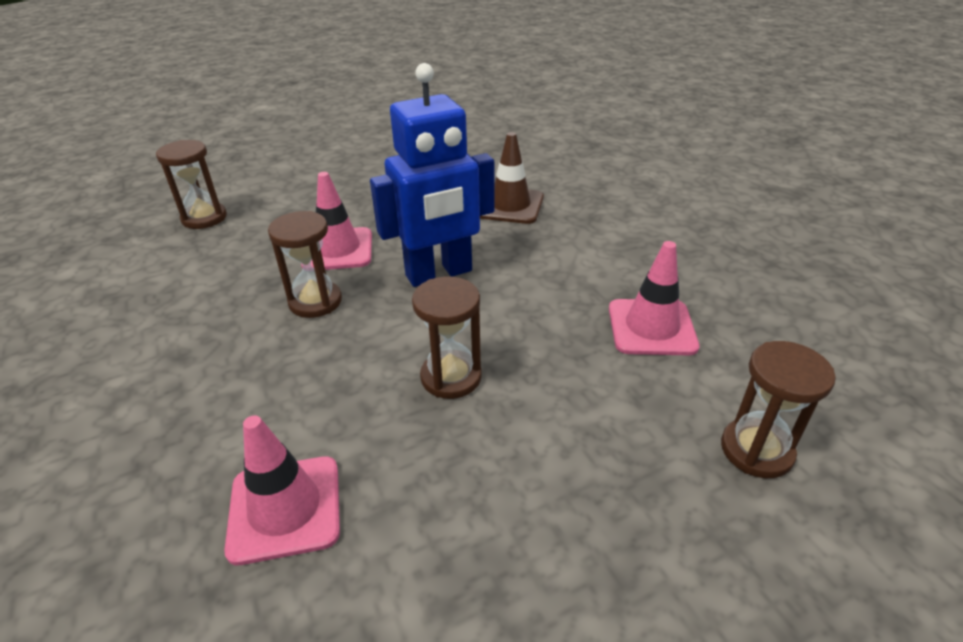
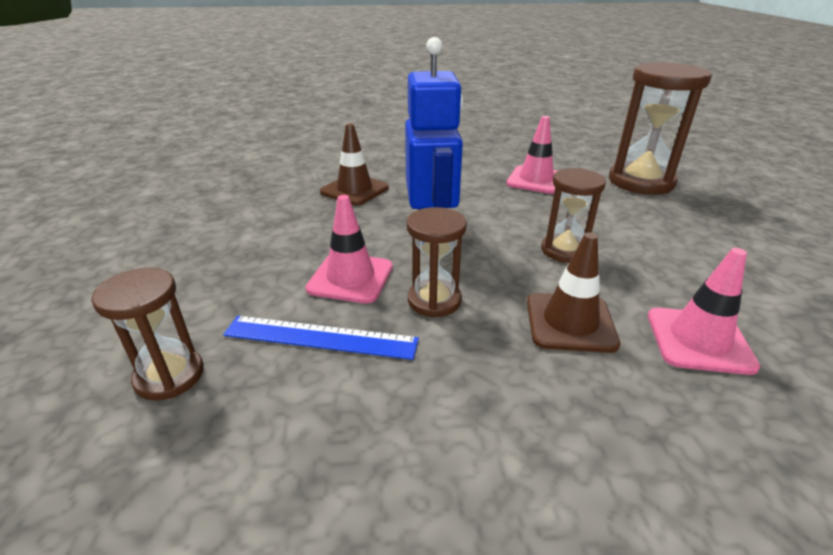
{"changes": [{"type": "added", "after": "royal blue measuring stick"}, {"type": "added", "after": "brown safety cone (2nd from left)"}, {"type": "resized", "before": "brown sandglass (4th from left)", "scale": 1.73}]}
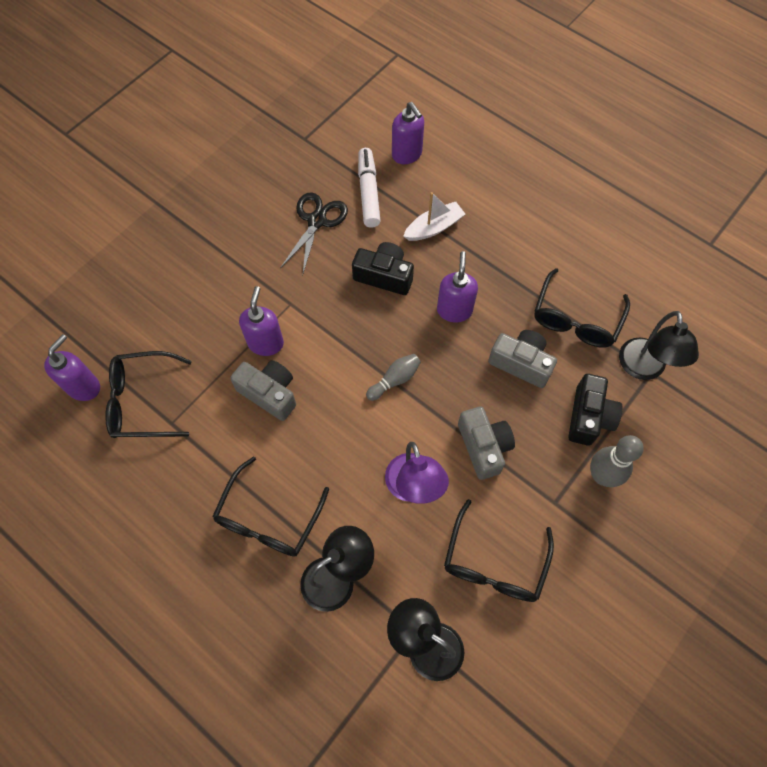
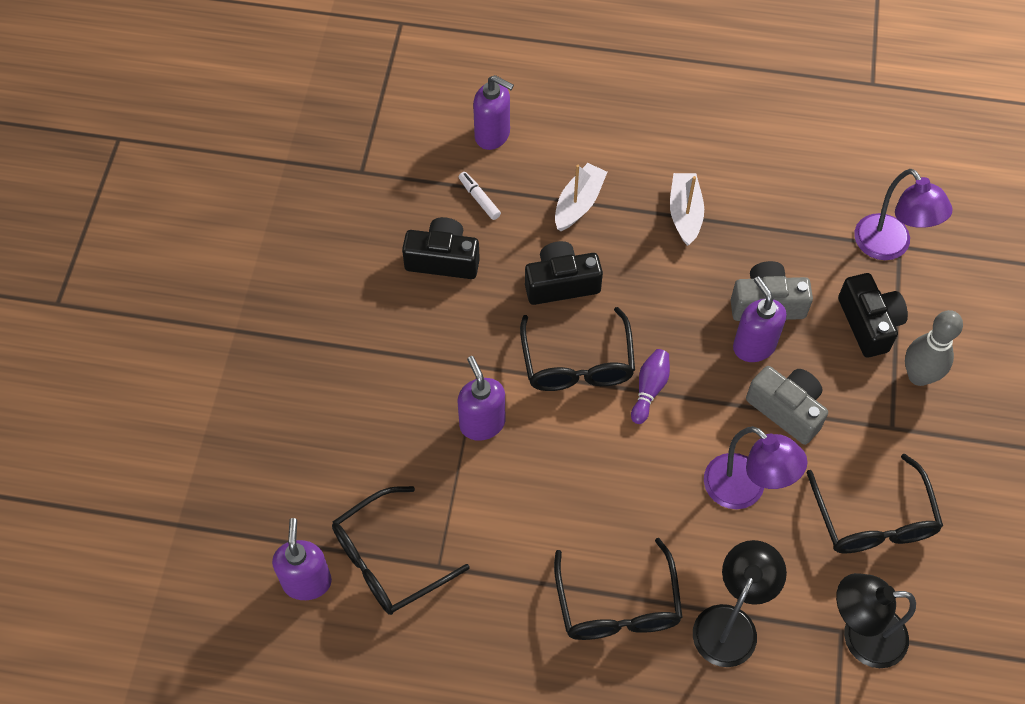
{"changes": [{"type": "removed", "before": "gray camera (1st from left)"}, {"type": "added", "after": "pure white sailboat (2nd from left)"}, {"type": "moved", "before": "violet pump bottle (4th from left)"}, {"type": "moved", "before": "black eyeglasses (4th from left in the first image)", "after": "black eyeglasses (2nd from left)"}, {"type": "replaced", "before": "black shears", "after": "black camera (1st from left)"}, {"type": "recoloured", "before": "gray skittle (1st from left)", "after": "violet skittle"}, {"type": "recoloured", "before": "black desk lamp (3rd from left)", "after": "violet desk lamp (2nd from left)"}, {"type": "resized", "before": "pure white felt pen", "scale": 0.54}]}
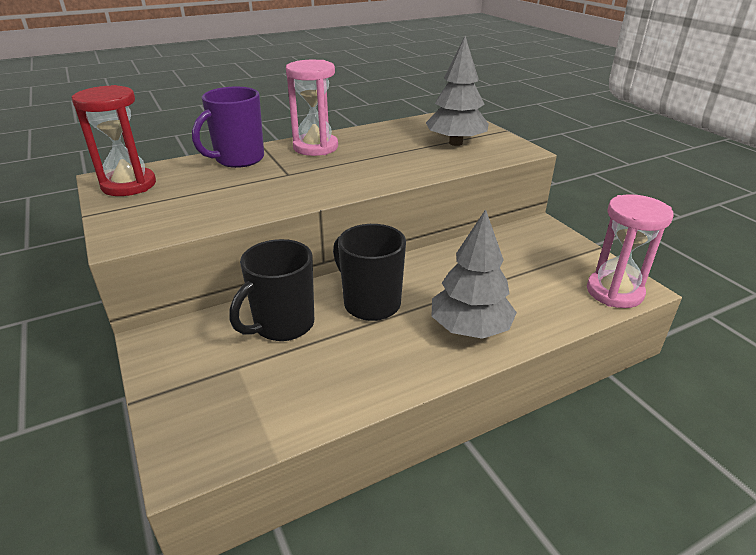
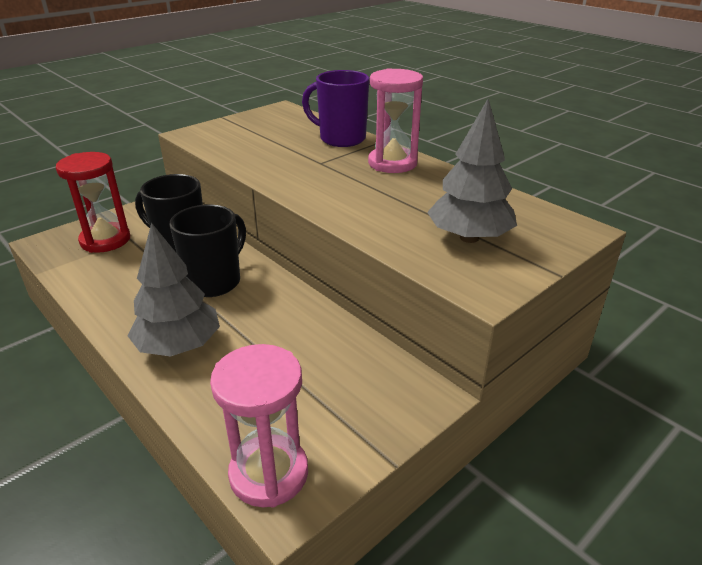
{"changes": [{"type": "moved", "before": "scarlet sandglass"}]}
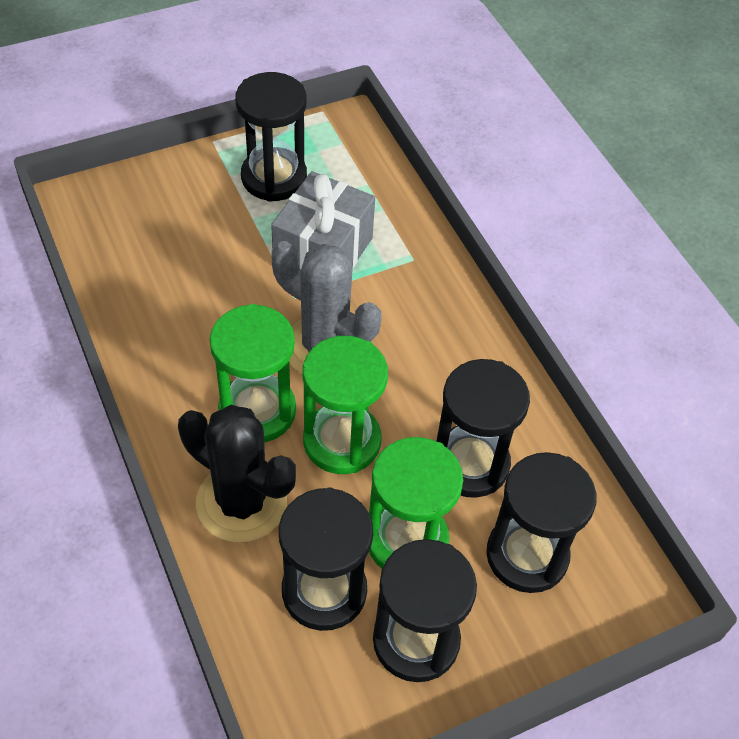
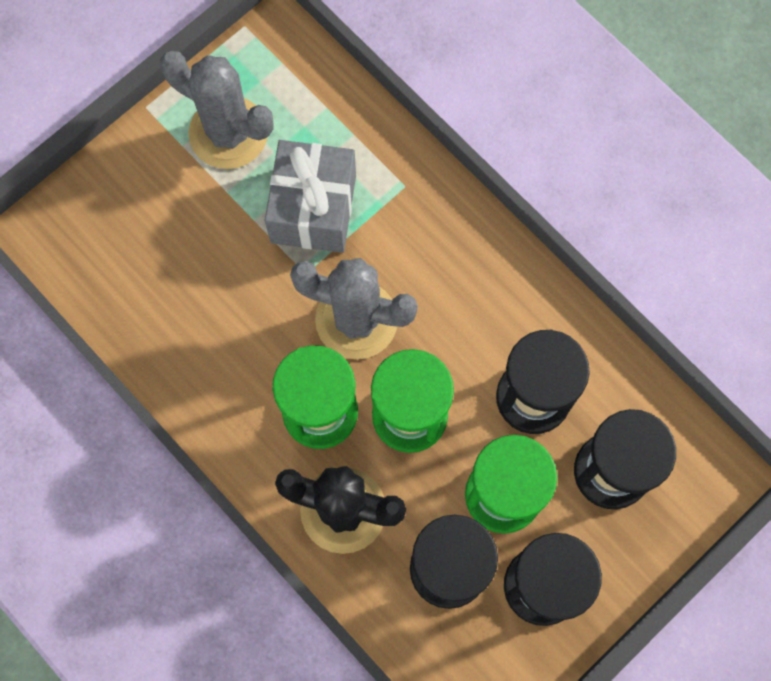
{"changes": [{"type": "replaced", "before": "black sandglass (1st from left)", "after": "gray cactus (1st from left)"}]}
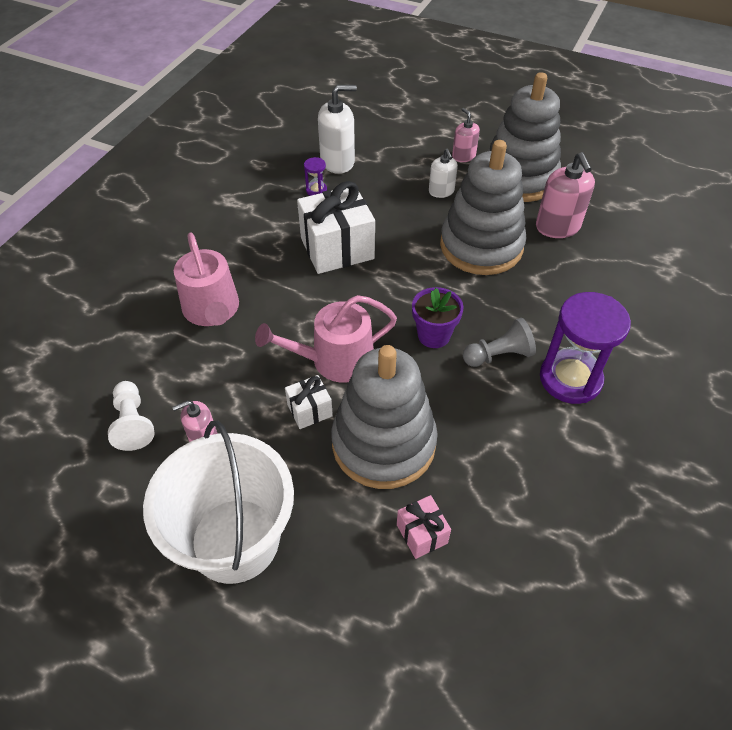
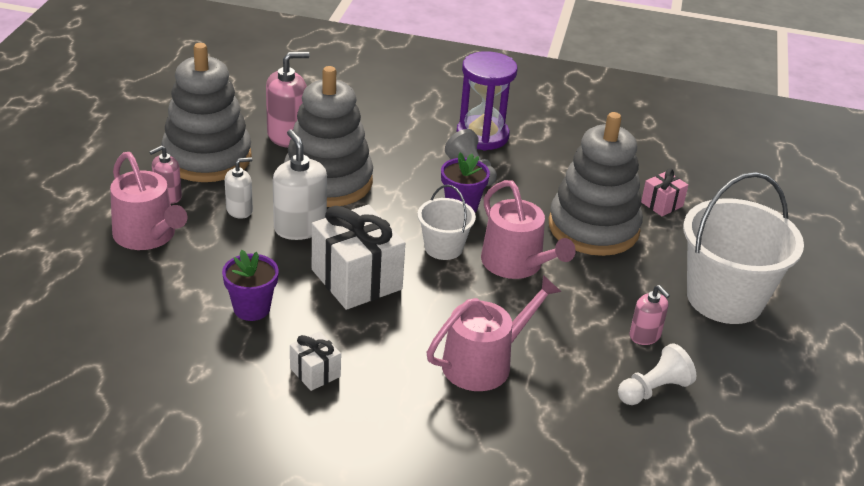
{"changes": [{"type": "added", "after": "pink watering pot (1st from left)"}, {"type": "added", "after": "pure white pail (1st from left)"}, {"type": "moved", "before": "pure white wrapped gift (1st from left)"}, {"type": "moved", "before": "pure white pump bottle (1st from left in the first image)", "after": "pure white pump bottle (2nd from left)"}, {"type": "replaced", "before": "violet sandglass (1st from left)", "after": "violet potted plant (1st from left)"}]}
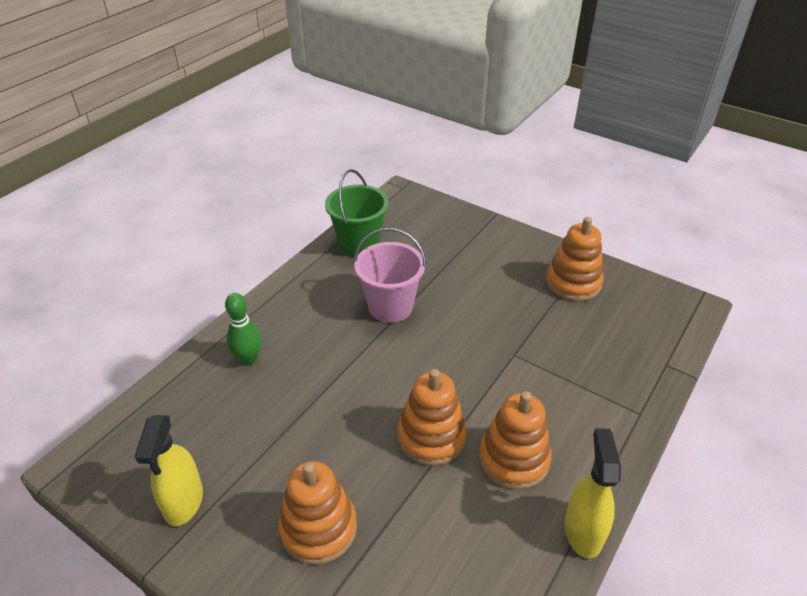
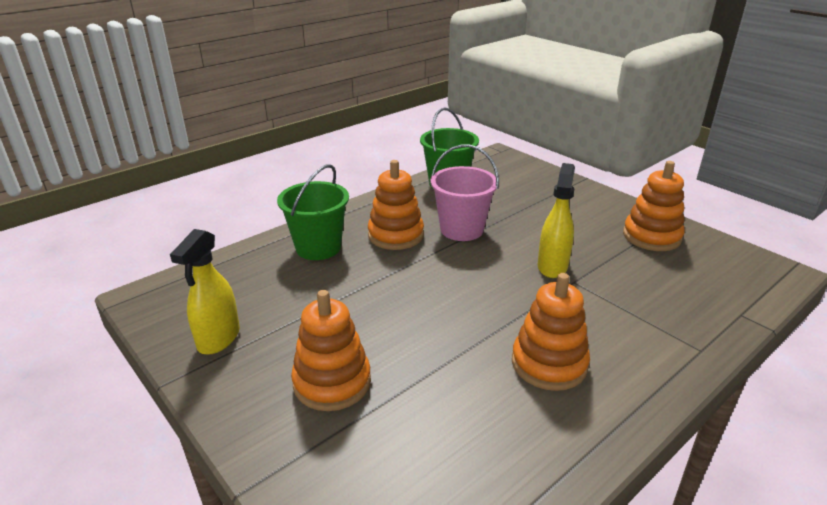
{"changes": [{"type": "moved", "before": "bright orange ring stacker (2nd from left)"}, {"type": "moved", "before": "bright yellow spray cleaner (2nd from left)"}, {"type": "replaced", "before": "leaf-green skittle", "after": "leaf-green pail (1st from left)"}]}
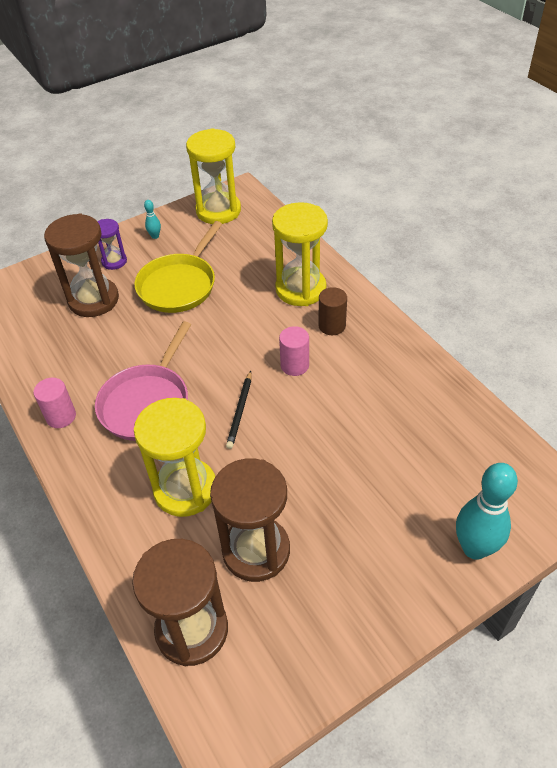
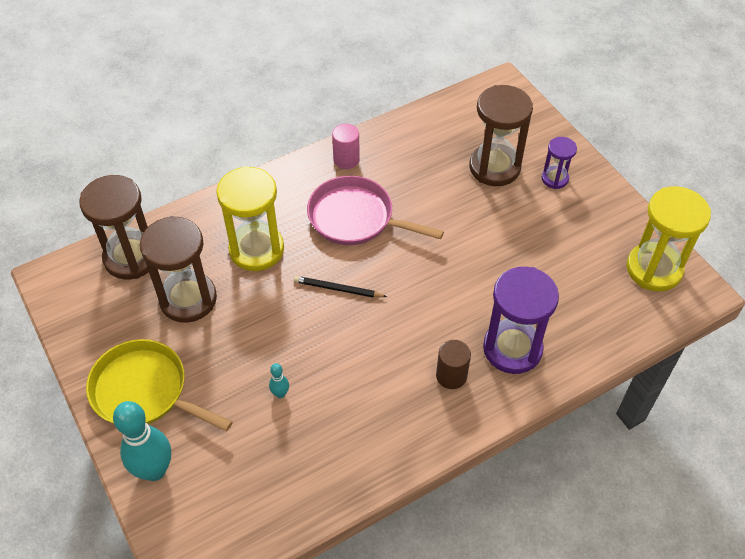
{"changes": [{"type": "removed", "before": "pink solid cylinder (2nd from left)"}, {"type": "moved", "before": "bright yellow frying pan"}, {"type": "moved", "before": "teal skittle (1st from left in the first image)", "after": "teal skittle (2nd from left)"}, {"type": "recoloured", "before": "bright yellow sandglass (3rd from left)", "after": "violet sandglass (1st from left)"}]}
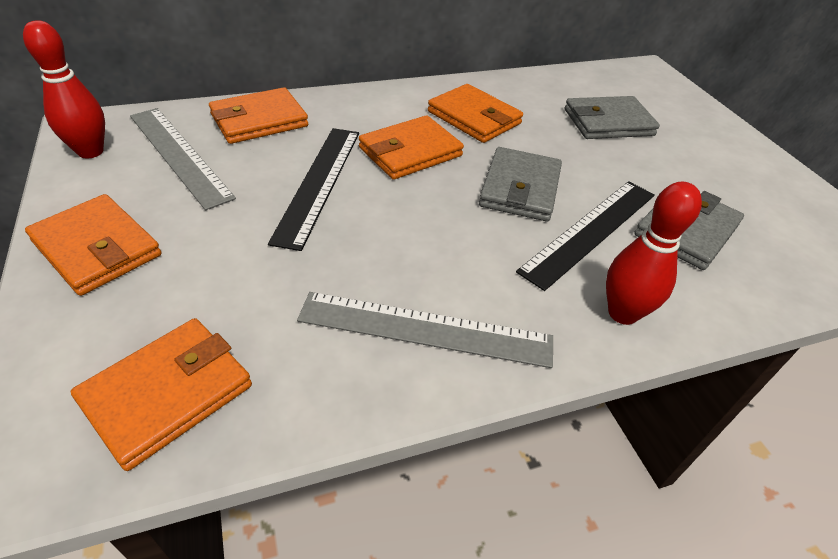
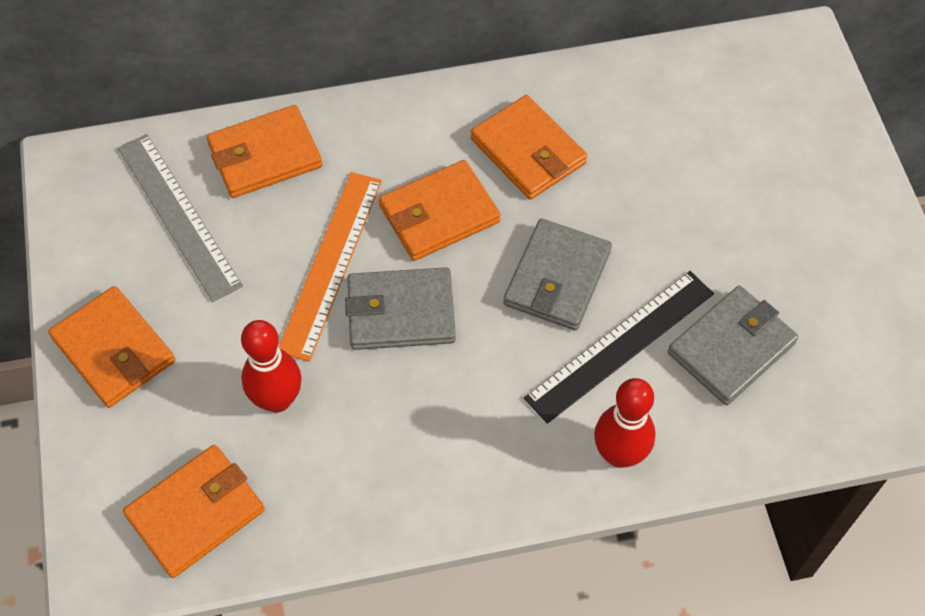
{"changes": [{"type": "removed", "before": "gray measuring stick (2nd from left)"}, {"type": "moved", "before": "scarlet skittle (1st from left)"}, {"type": "moved", "before": "gray card wallet (2nd from left in the first image)", "after": "gray card wallet (1st from left)"}, {"type": "recoloured", "before": "black measuring stick (1st from left)", "after": "bright orange measuring stick"}]}
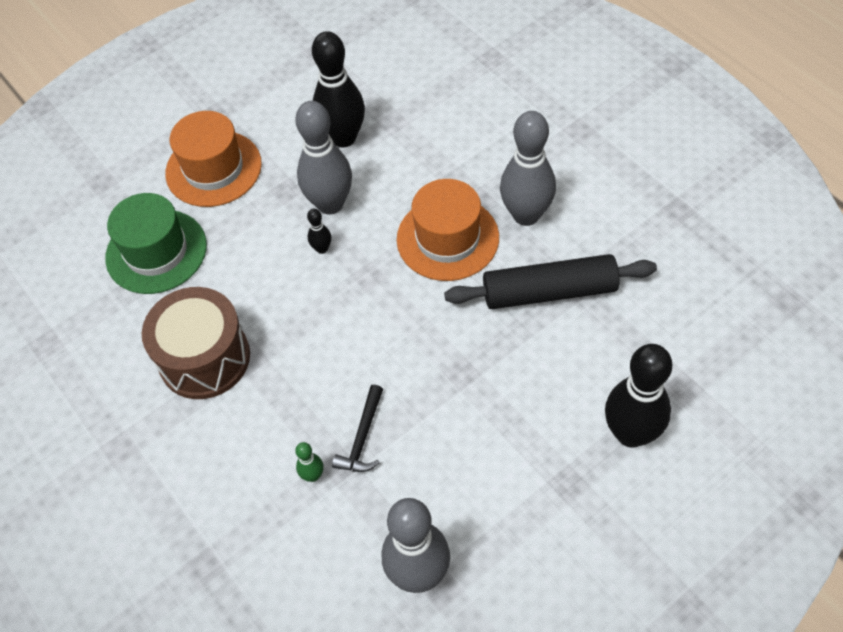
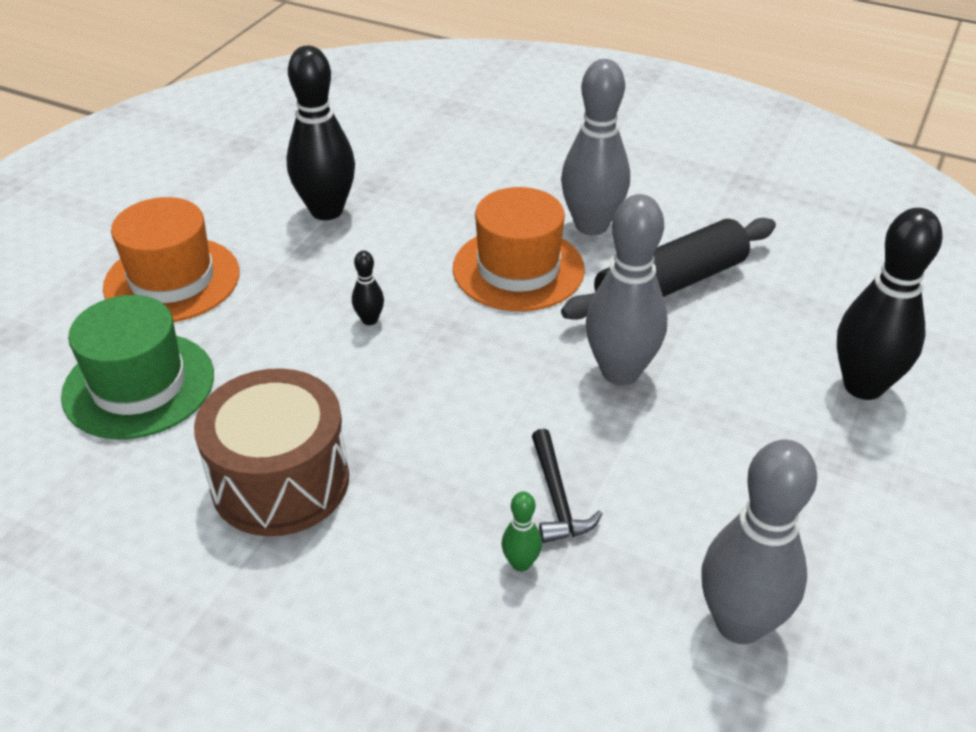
{"changes": [{"type": "moved", "before": "gray skittle (1st from left in the first image)", "after": "gray skittle (2nd from left)"}]}
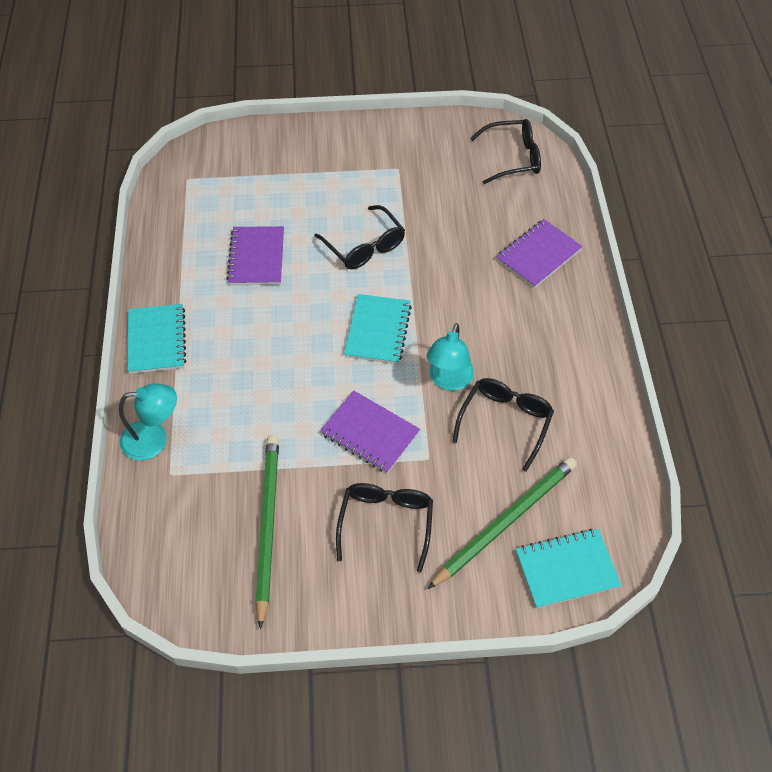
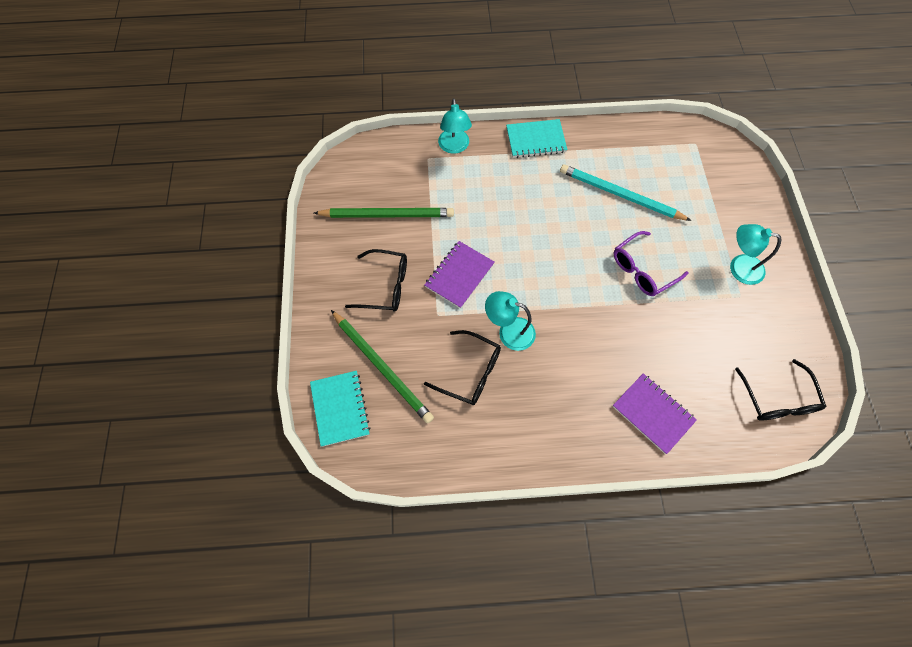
{"changes": [{"type": "removed", "before": "teal notepad (2nd from left)"}, {"type": "added", "after": "teal desk lamp (3rd from left)"}, {"type": "replaced", "before": "violet notepad (1st from left)", "after": "teal wooden pencil"}, {"type": "recoloured", "before": "black eyeglasses (1st from left)", "after": "violet eyeglasses"}]}
